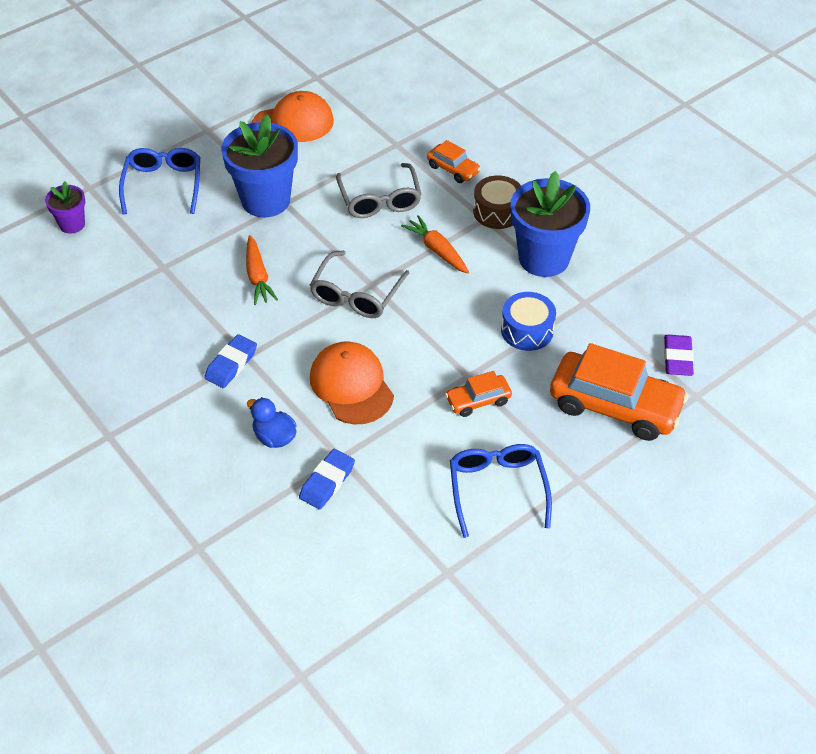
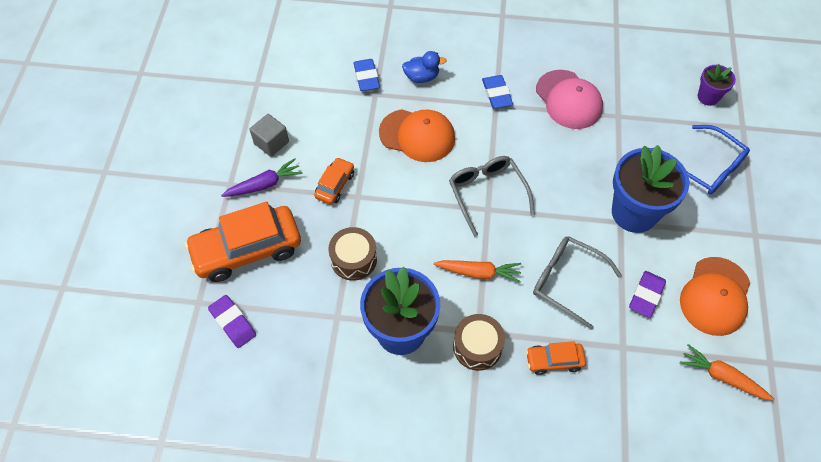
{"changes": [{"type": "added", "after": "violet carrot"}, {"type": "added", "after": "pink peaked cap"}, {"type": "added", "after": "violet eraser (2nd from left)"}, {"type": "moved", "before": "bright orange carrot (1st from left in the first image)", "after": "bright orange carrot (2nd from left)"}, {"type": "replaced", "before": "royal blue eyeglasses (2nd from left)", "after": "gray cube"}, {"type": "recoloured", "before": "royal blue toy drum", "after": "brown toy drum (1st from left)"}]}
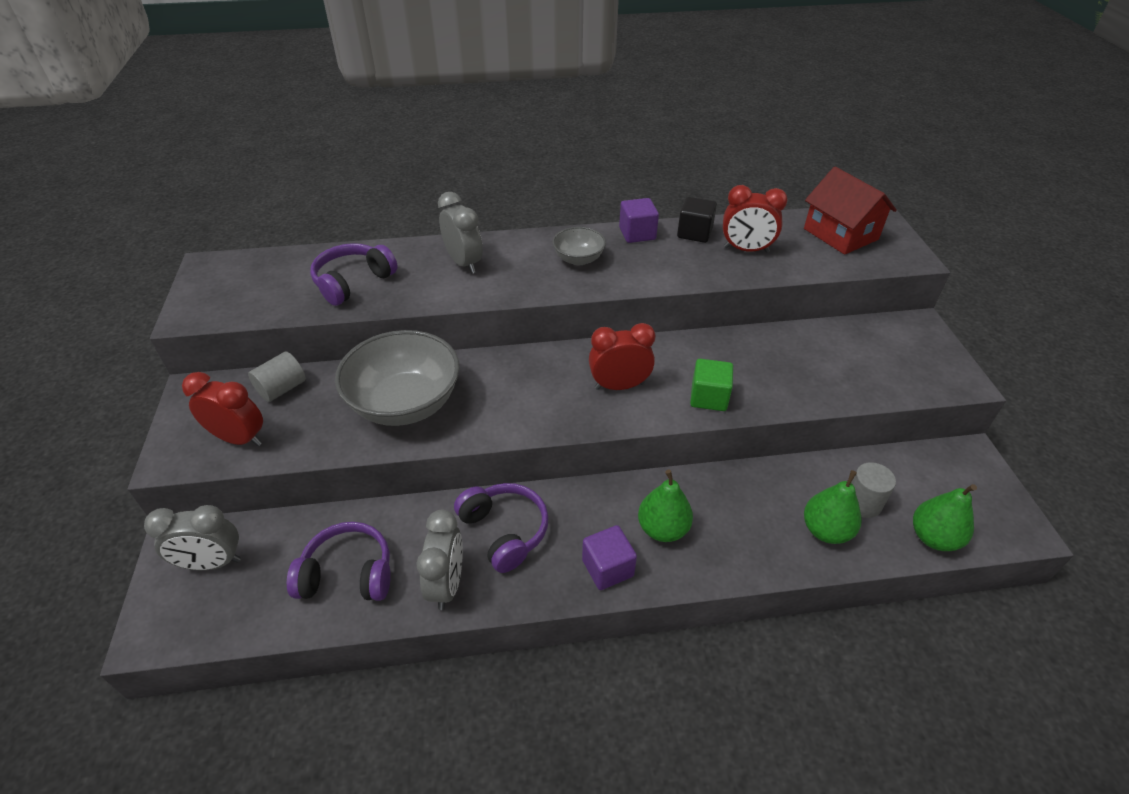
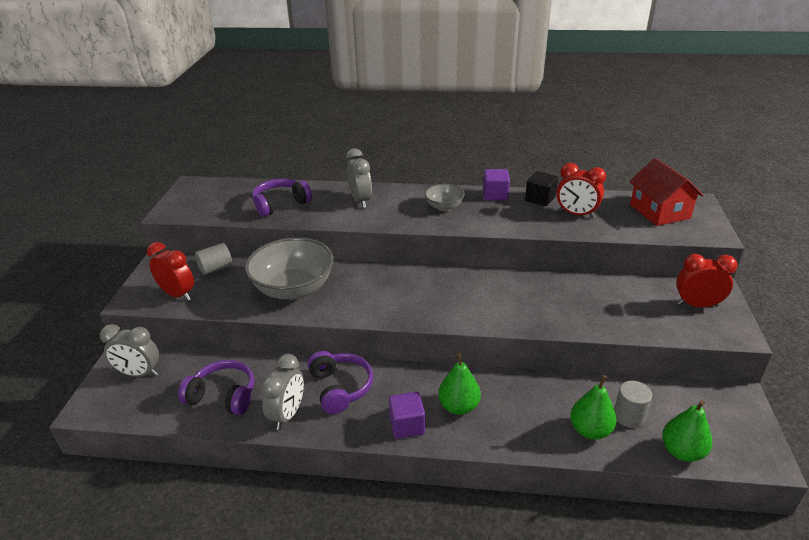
{"changes": [{"type": "removed", "before": "leaf-green cube"}, {"type": "moved", "before": "scarlet bedside clock (2nd from left in the first image)", "after": "scarlet bedside clock (3rd from left)"}]}
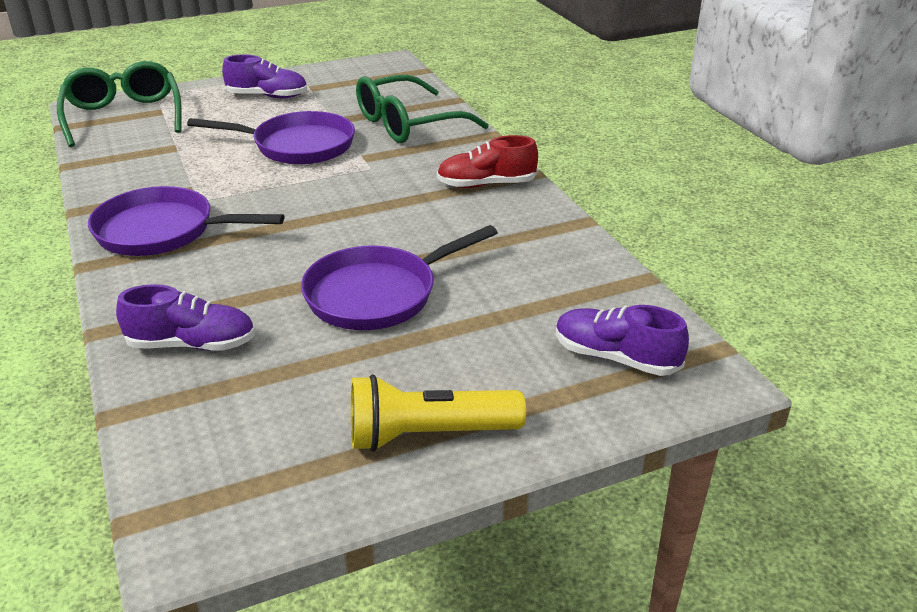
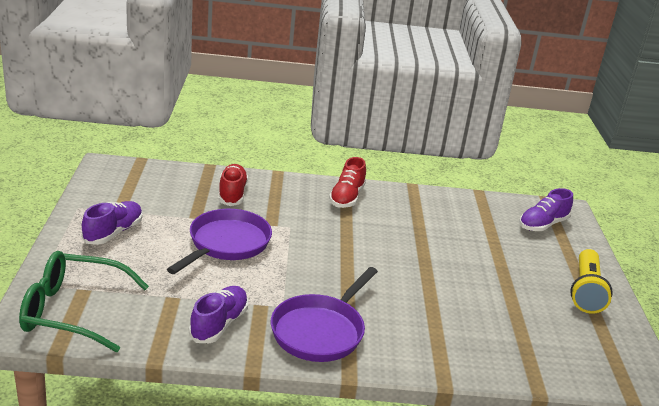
{"changes": [{"type": "removed", "before": "violet frying pan (3rd from left)"}, {"type": "moved", "before": "violet sneaker (1st from left in the first image)", "after": "violet sneaker (2nd from left)"}, {"type": "replaced", "before": "leaf-green eyeglasses (2nd from left)", "after": "scarlet sneaker (1st from left)"}]}
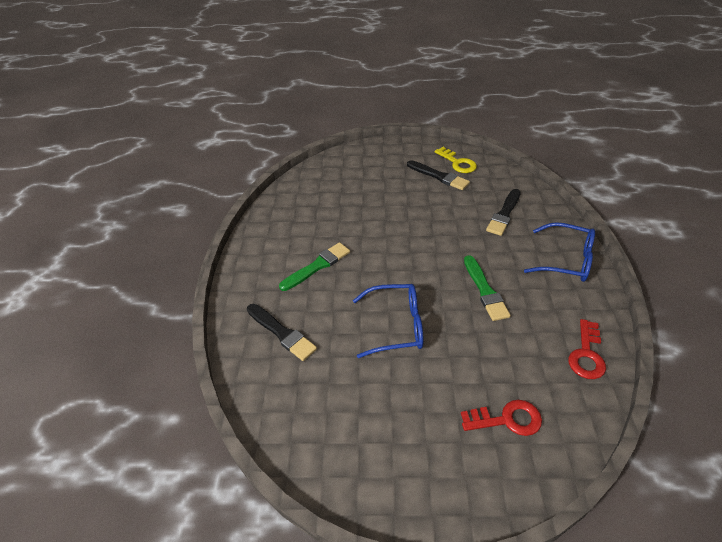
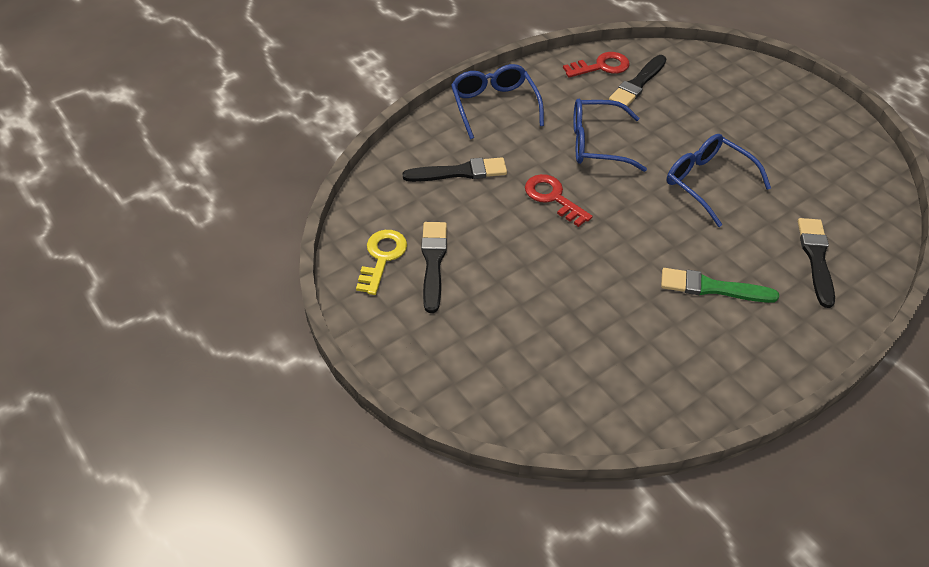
{"changes": [{"type": "added", "after": "black paint brush (3rd from left)"}, {"type": "moved", "before": "scarlet key (1st from left)"}, {"type": "replaced", "before": "leaf-green paint brush (2nd from left)", "after": "royal blue eyeglasses (2nd from left)"}]}
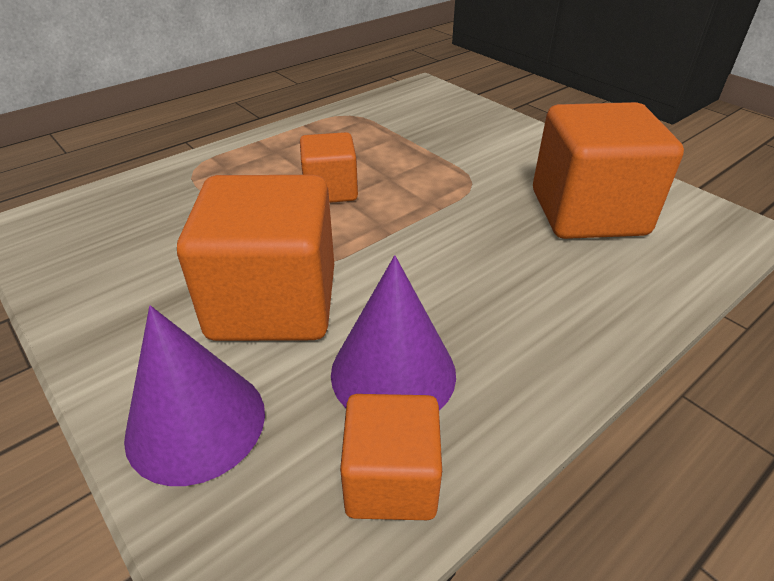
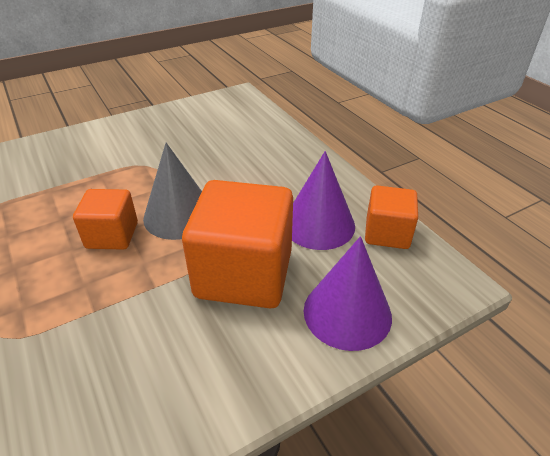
{"changes": [{"type": "removed", "before": "bright orange cube (4th from left)"}, {"type": "added", "after": "gray cone shape"}]}
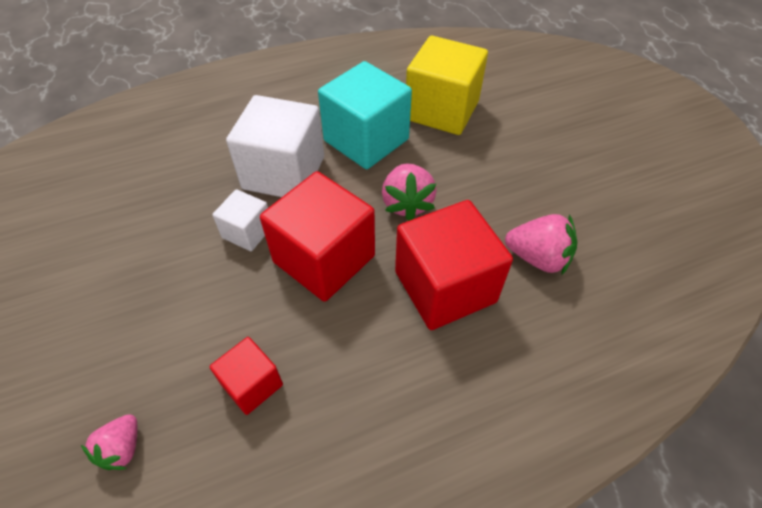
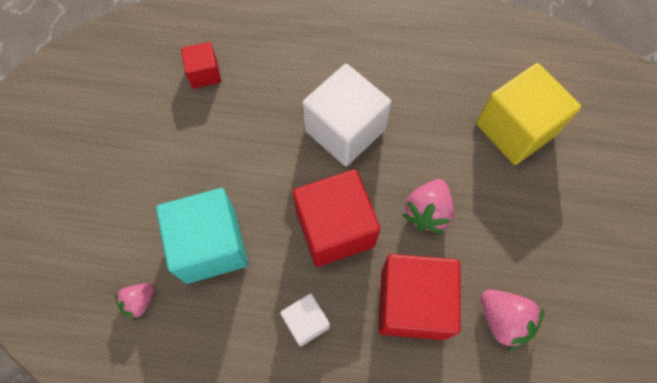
{"changes": [{"type": "moved", "before": "scarlet cube (1st from left)"}, {"type": "moved", "before": "pure white cube (1st from left)"}, {"type": "moved", "before": "teal cube"}]}
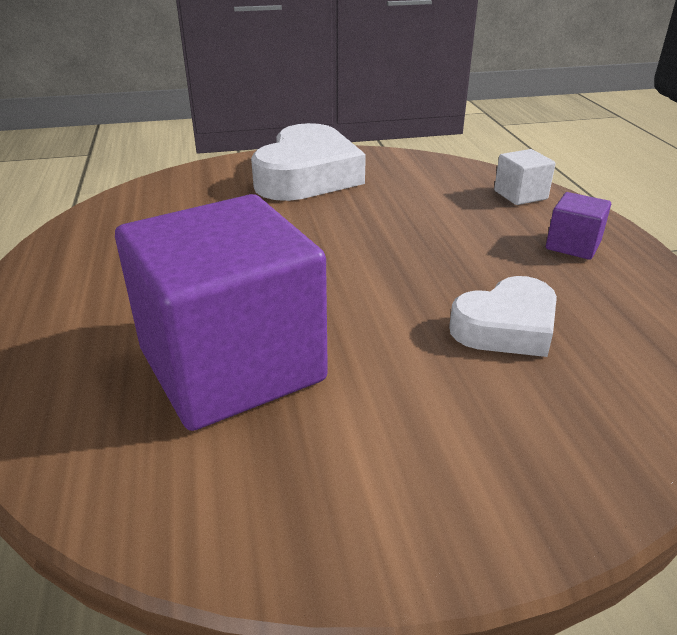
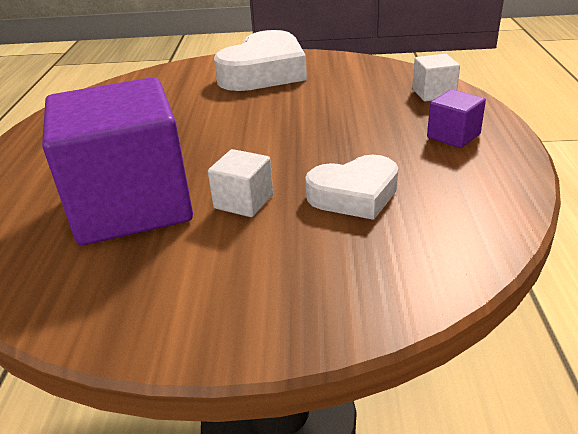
{"changes": [{"type": "added", "after": "pure white cube (1st from left)"}]}
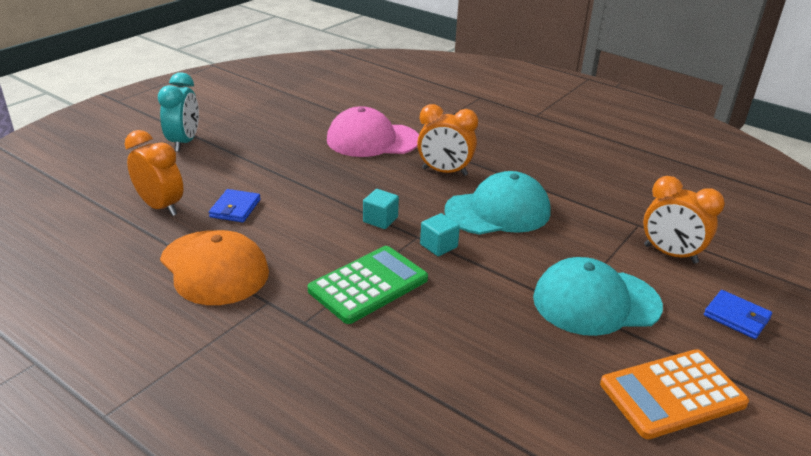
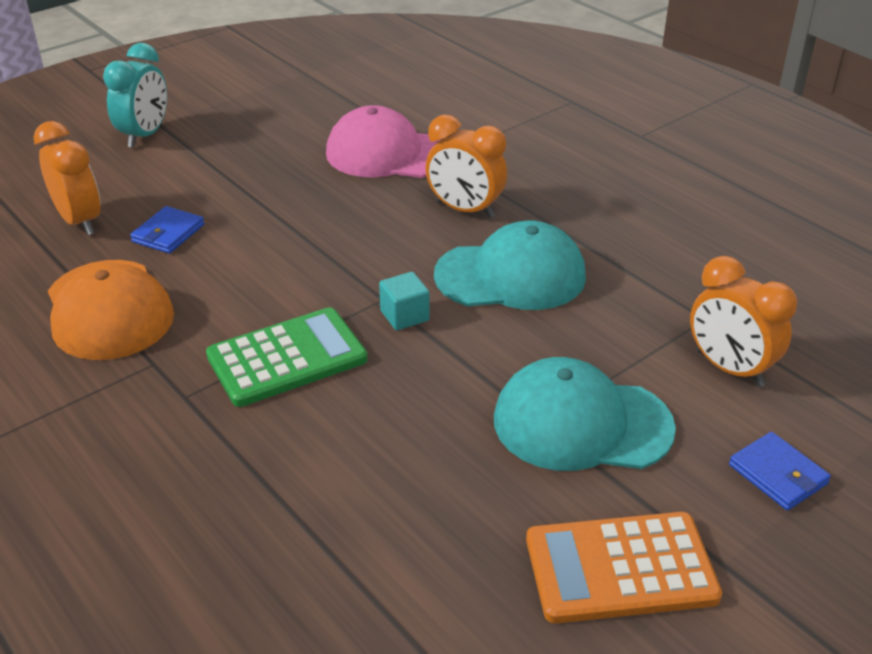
{"changes": [{"type": "removed", "before": "teal cube (1st from left)"}]}
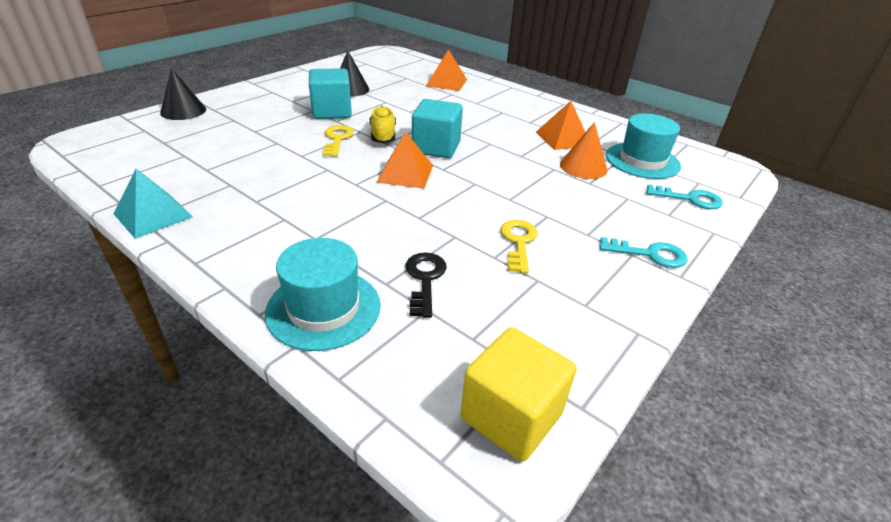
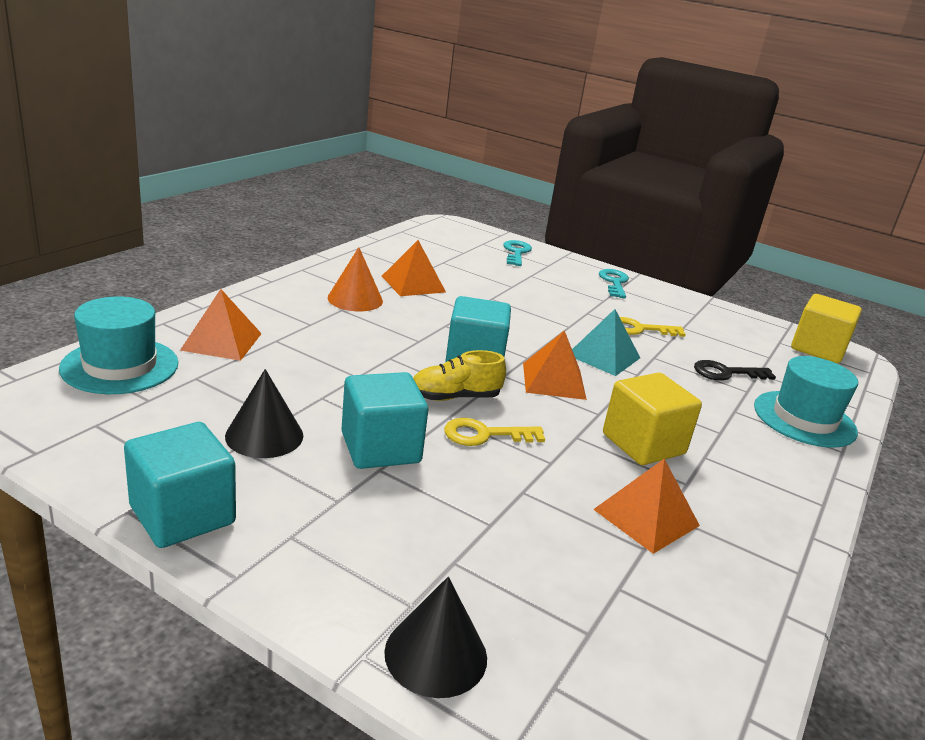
{"changes": [{"type": "added", "after": "teal cube (1st from left)"}, {"type": "added", "after": "bright orange pyramid (4th from left)"}, {"type": "added", "after": "bright yellow cube (1st from left)"}, {"type": "moved", "before": "teal pyramid"}, {"type": "moved", "before": "bright orange cone shape"}, {"type": "moved", "before": "teal hat (2nd from left in the first image)", "after": "teal hat (1st from left)"}]}
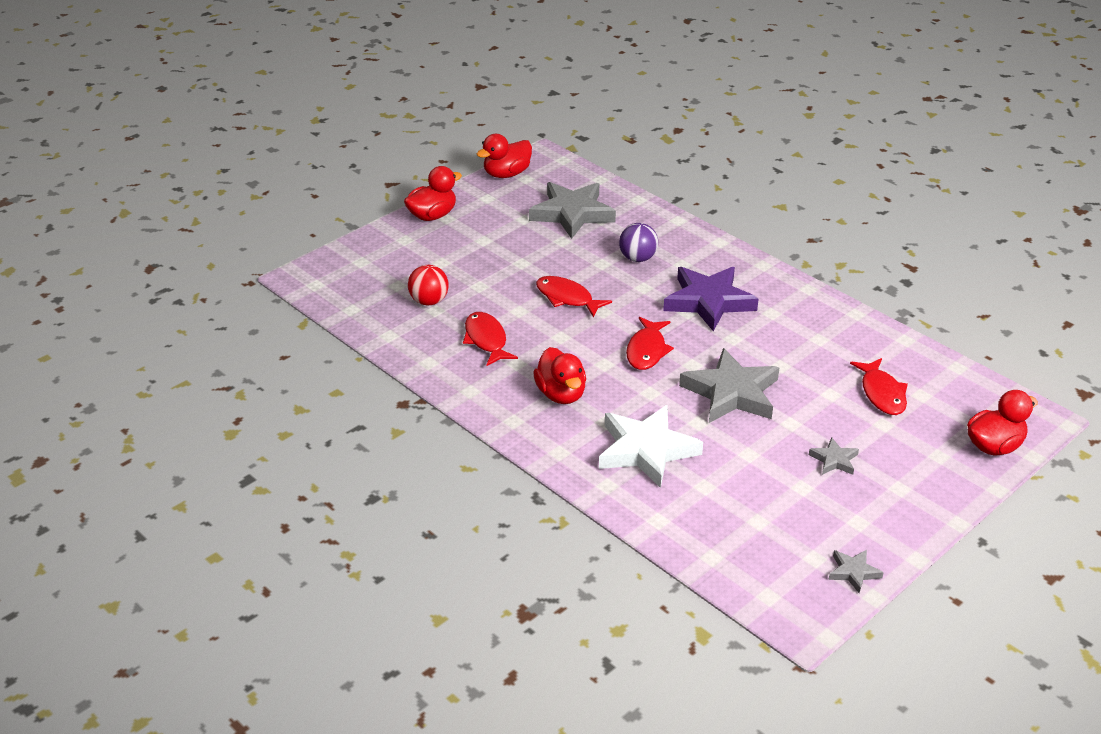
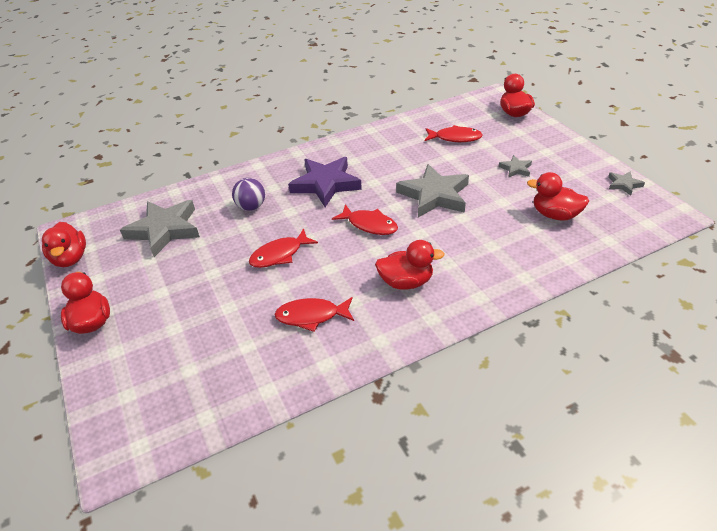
{"changes": [{"type": "removed", "before": "scarlet sphere"}, {"type": "removed", "before": "pure white star"}, {"type": "added", "after": "scarlet rubber duck (5th from left)"}]}
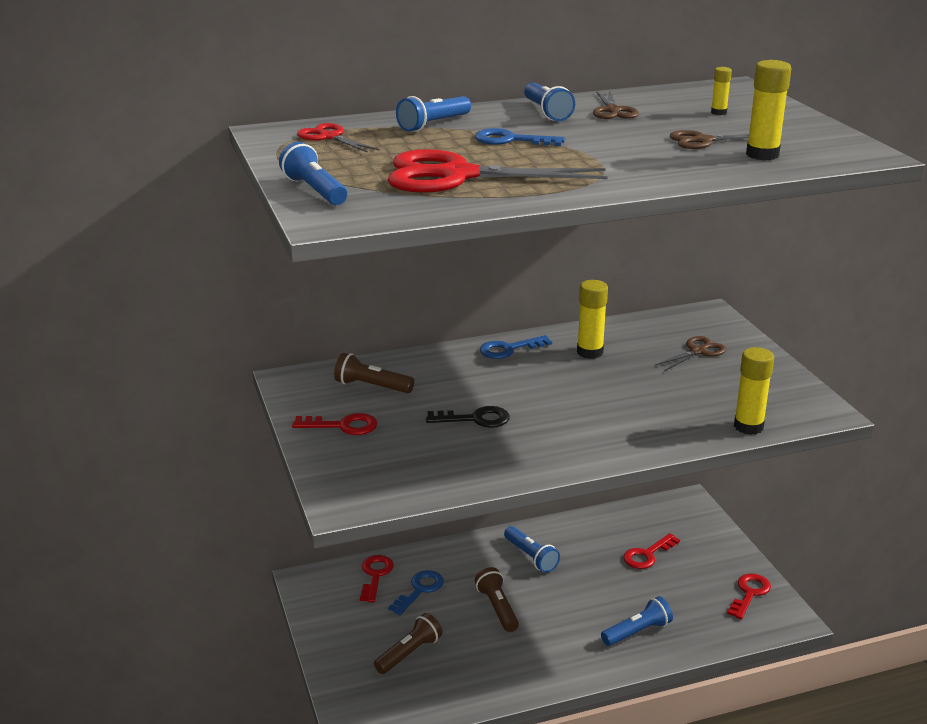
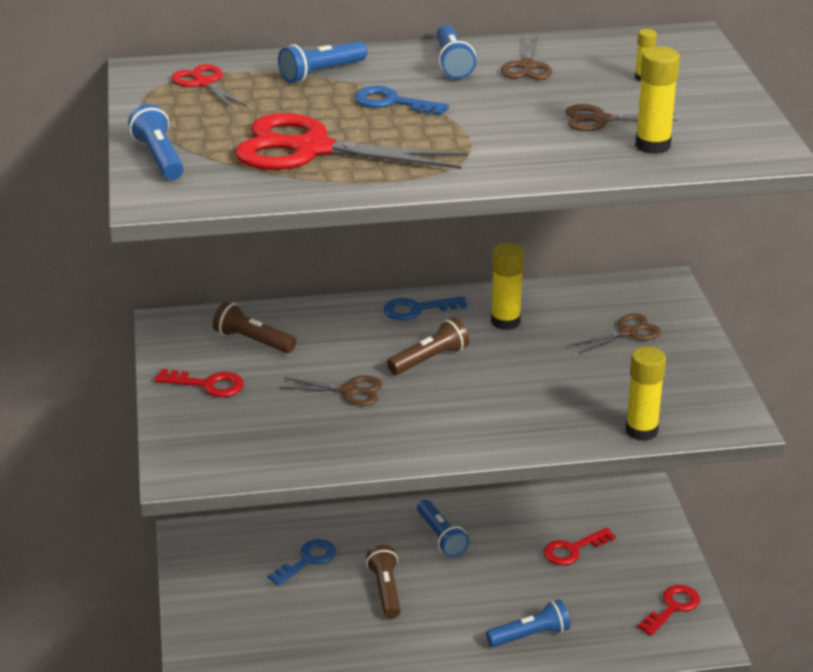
{"changes": [{"type": "removed", "before": "scarlet key (2nd from left)"}, {"type": "moved", "before": "brown torch (2nd from left in the first image)", "after": "brown torch (3rd from left)"}, {"type": "replaced", "before": "black key", "after": "brown shears (1st from left)"}]}
